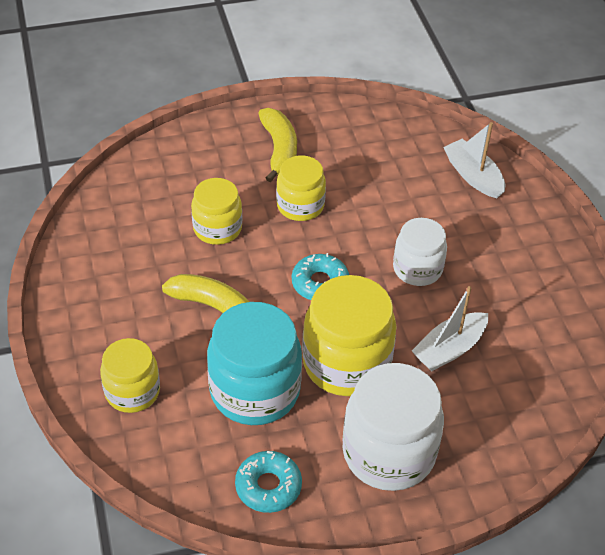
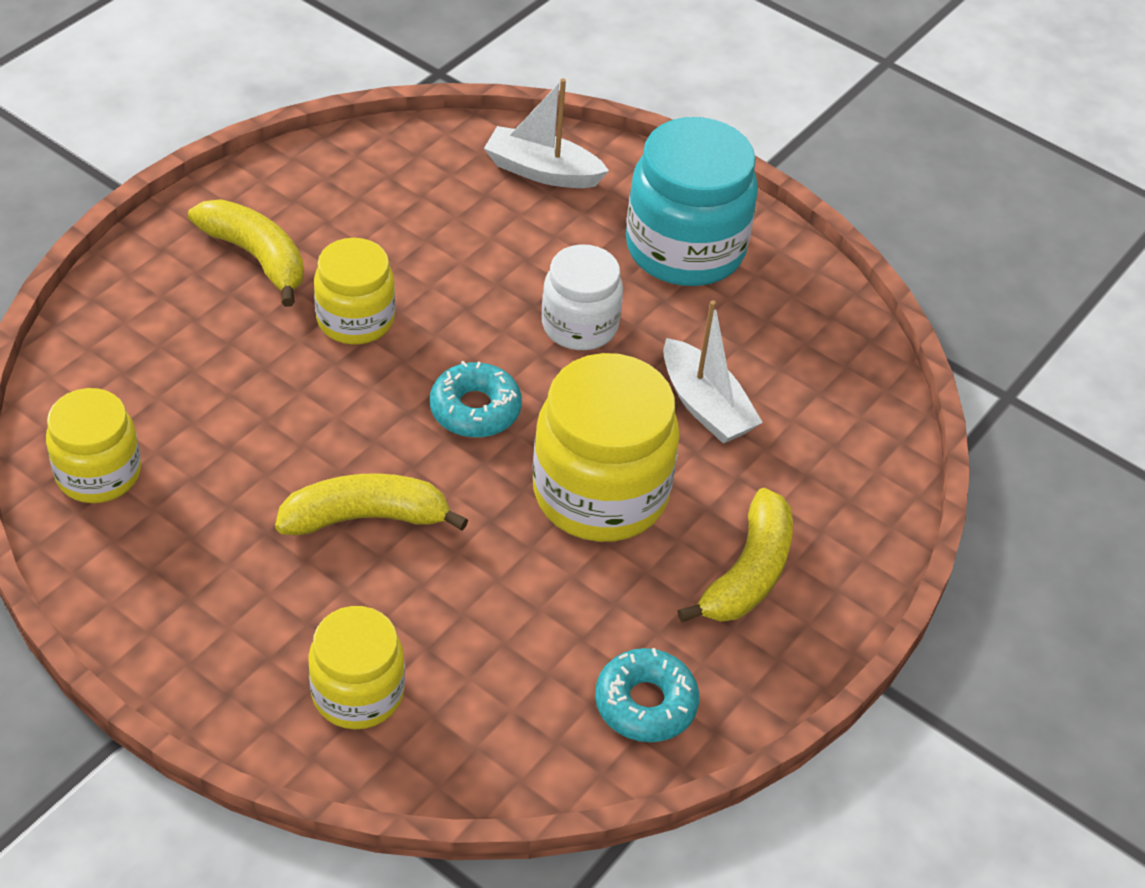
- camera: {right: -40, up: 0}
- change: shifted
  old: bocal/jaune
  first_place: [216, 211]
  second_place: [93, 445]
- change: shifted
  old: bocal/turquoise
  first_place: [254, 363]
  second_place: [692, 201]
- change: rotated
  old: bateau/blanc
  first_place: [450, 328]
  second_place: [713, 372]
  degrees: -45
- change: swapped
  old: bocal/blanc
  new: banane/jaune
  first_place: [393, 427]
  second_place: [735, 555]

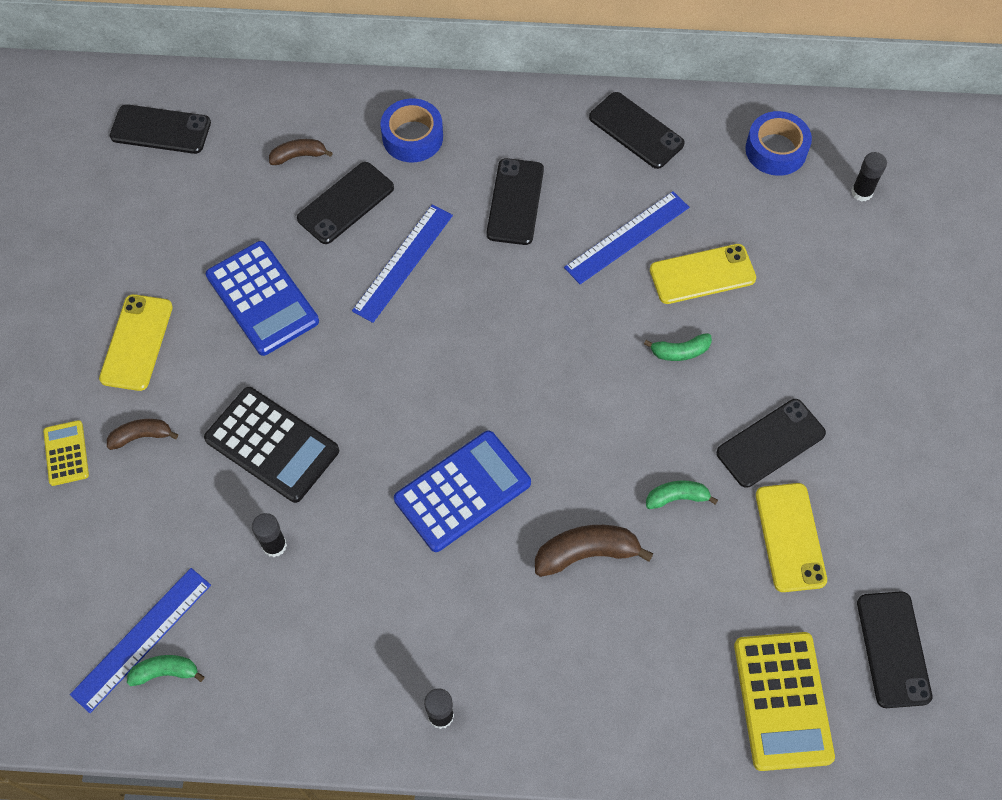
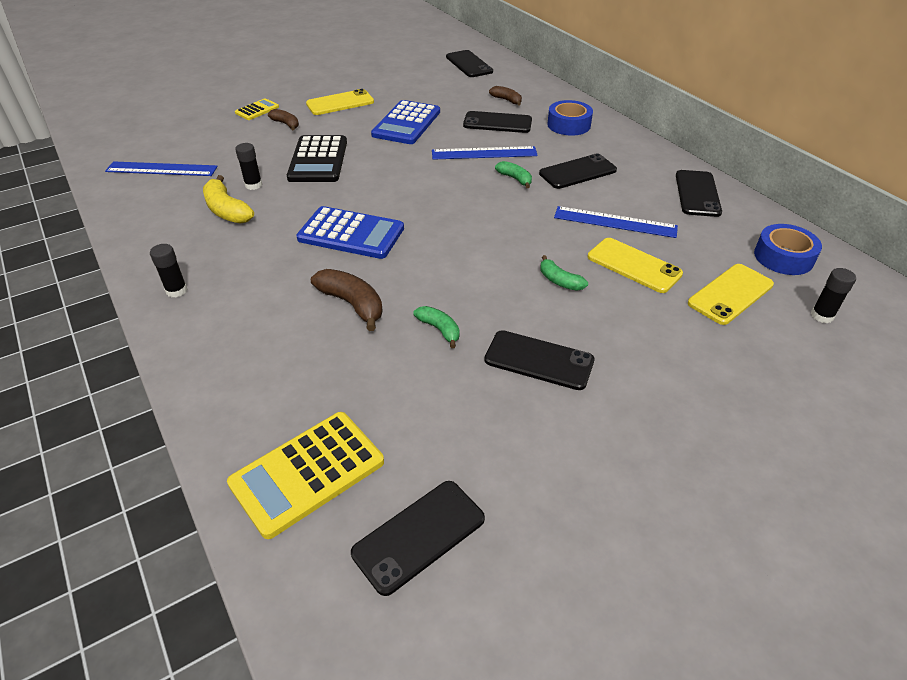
- camera: {right: 55, up: -20}
- change: new
  new: banane/jaune
  second_place: [228, 199]
- change: shifted
  old: banane/vert
  first_place: [165, 670]
  second_place: [513, 174]
- change: shifted
  old: téléphone/jaune
  first_place: [791, 537]
  second_place: [731, 294]

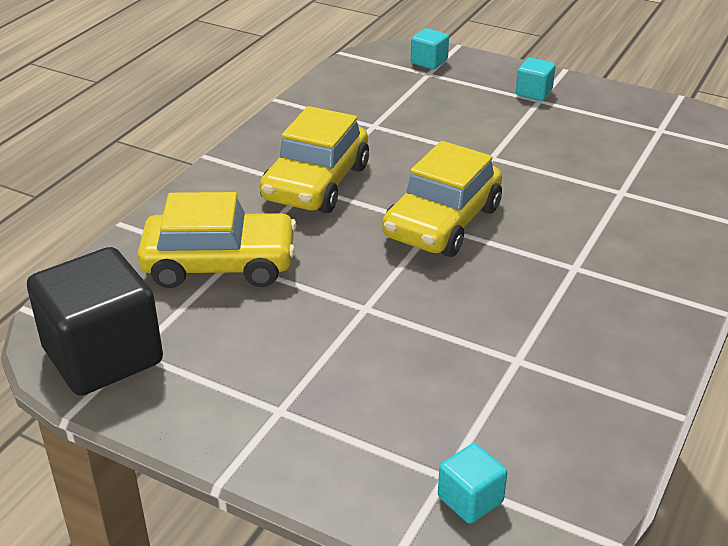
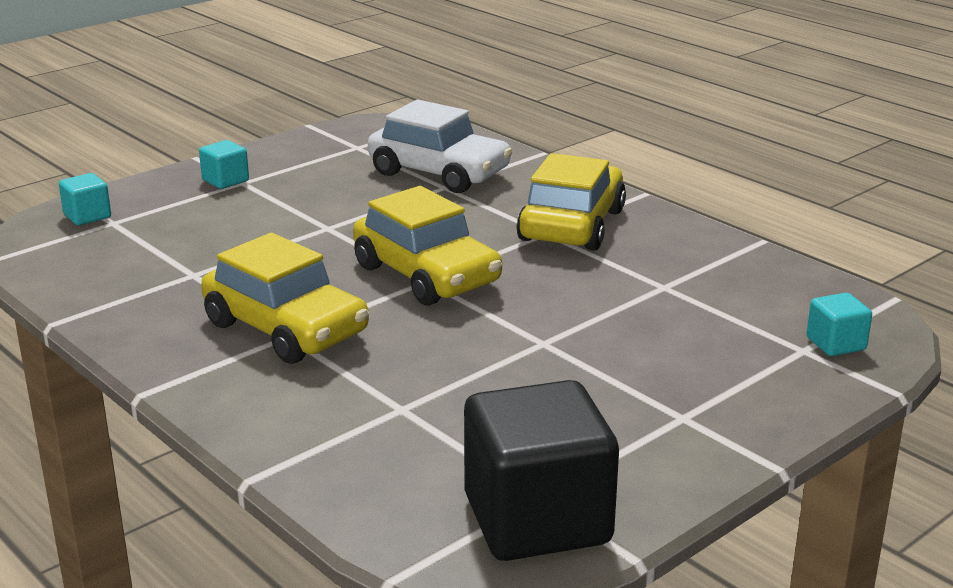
- camera: {right: -70, up: -10}
- change: new
  new: voiture/blanc
  second_place: [440, 146]
- change: shifted
  old: voiture/jaune
  first_place: [217, 240]
  second_place: [571, 202]

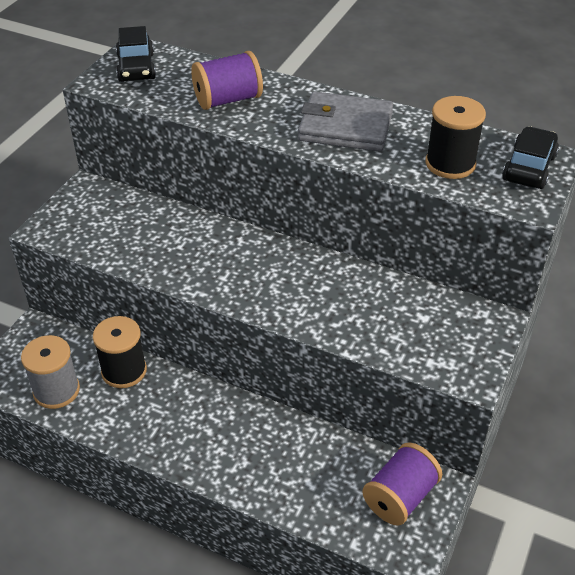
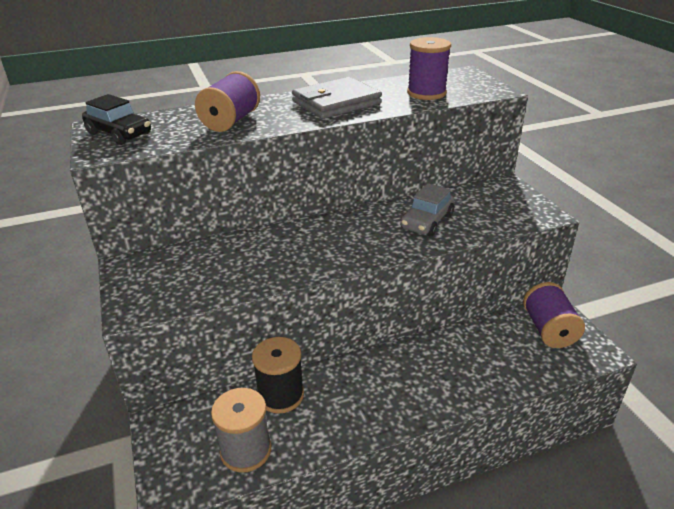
- camera: {right: -45, up: -10}
- change: new
  new: voiture/gris
  second_place: [427, 210]
- change: repainted
  old: bobine/noir
  new: bobine/violet
  first_place: [455, 137]
  second_place: [429, 68]
- change: gone
  old: voiture/noir
  first_place: [530, 157]

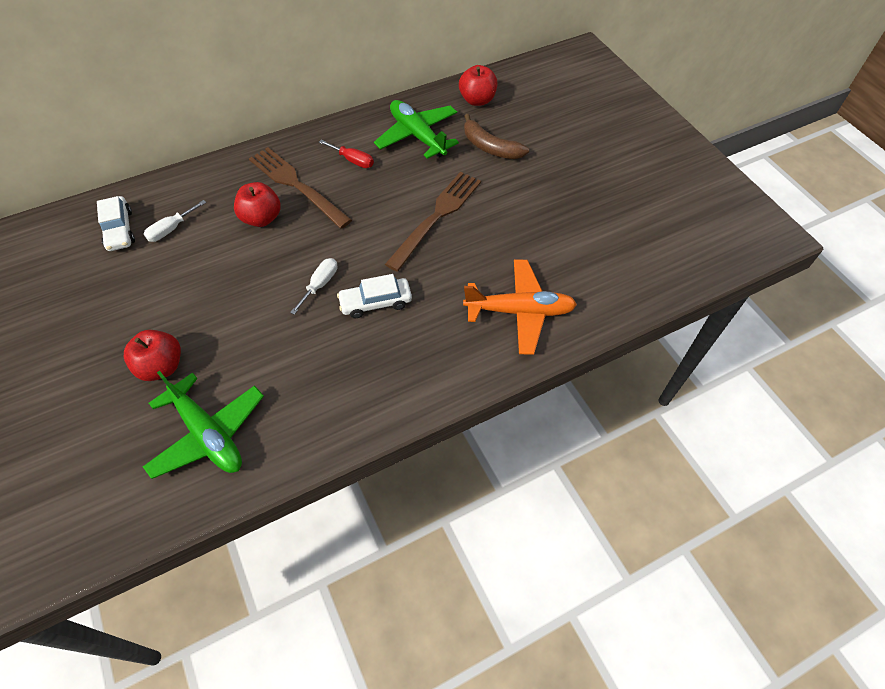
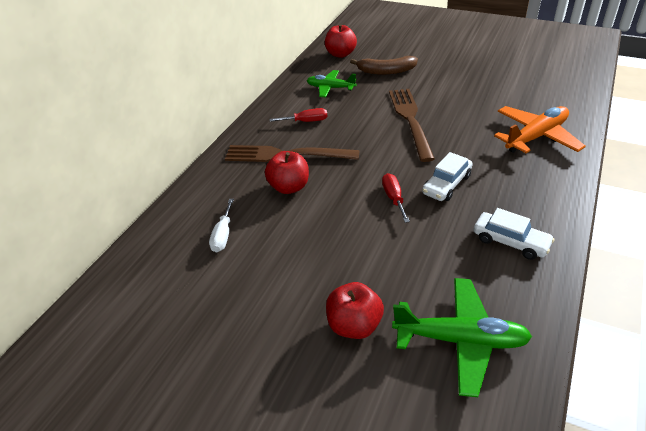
- camera: {right: -35, up: -15}
- change: scaled
  old: avion/vert
  first_place: [416, 129]
  second_place: [331, 83]
  factor: 0.64
- change: repainted
  old: tournevis/blanc
  new: tournevis/rouge
  first_place: [313, 286]
  second_place: [396, 198]
- change: shifted
  old: voiture/blanc
  first_place: [116, 223]
  second_place: [514, 234]

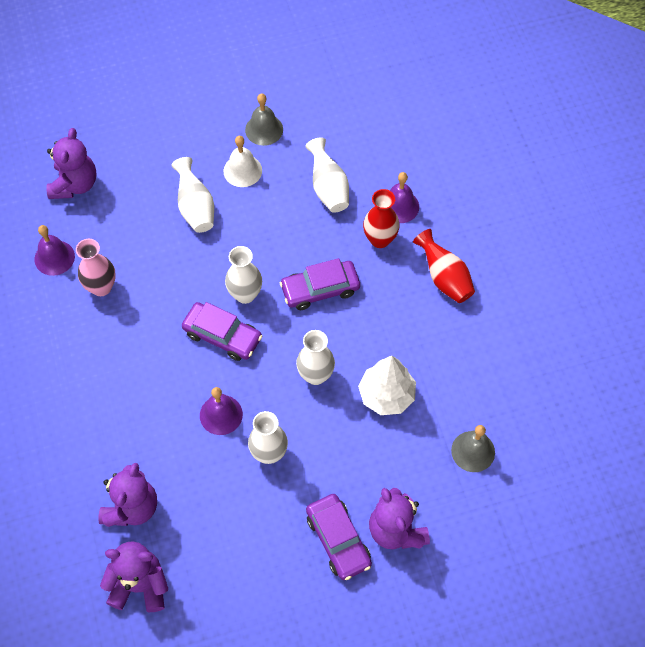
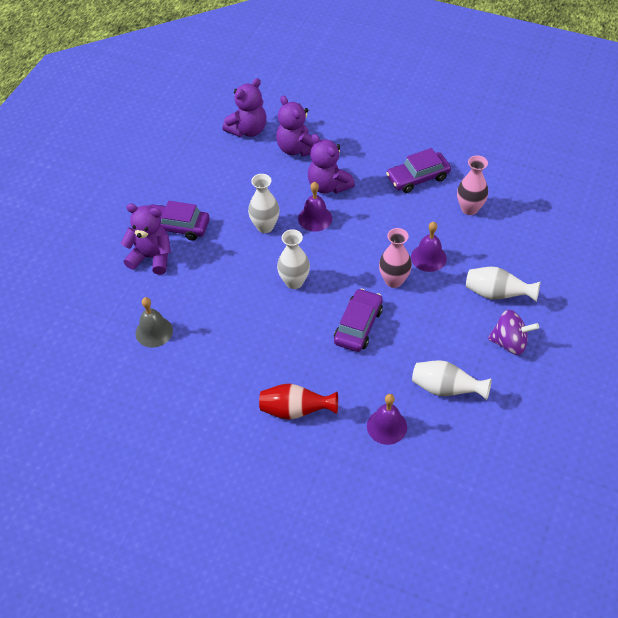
- camera: {right: 130, up: -10}
- change: shifted
  old: ours en peluche/violet
  first_place: [71, 163]
  second_place: [331, 164]
- change: repainted
  old: vase/blanc
  new: vase/rose
  first_place: [243, 275]
  second_place: [395, 258]
- change: shifted
  old: voiture/violet
  first_place: [222, 331]
  second_place: [418, 170]
- change: shifted
  old: cloche/violet
  first_place: [54, 250]
  second_place: [429, 247]
- change: swapped
  old: cloche/blanc
  new: toupie/violet
  first_place: [243, 161]
  second_place: [513, 332]
- change: gone
  old: cloche/gris
  first_place: [264, 119]
- change: gone
  old: arbre/blanc
  first_place: [387, 385]
- change: gone
  old: vase/rouge
  first_place: [381, 218]

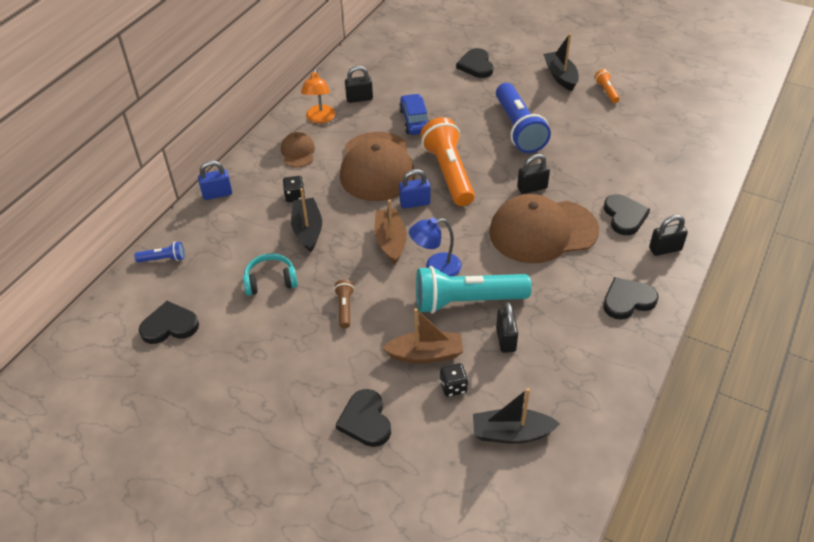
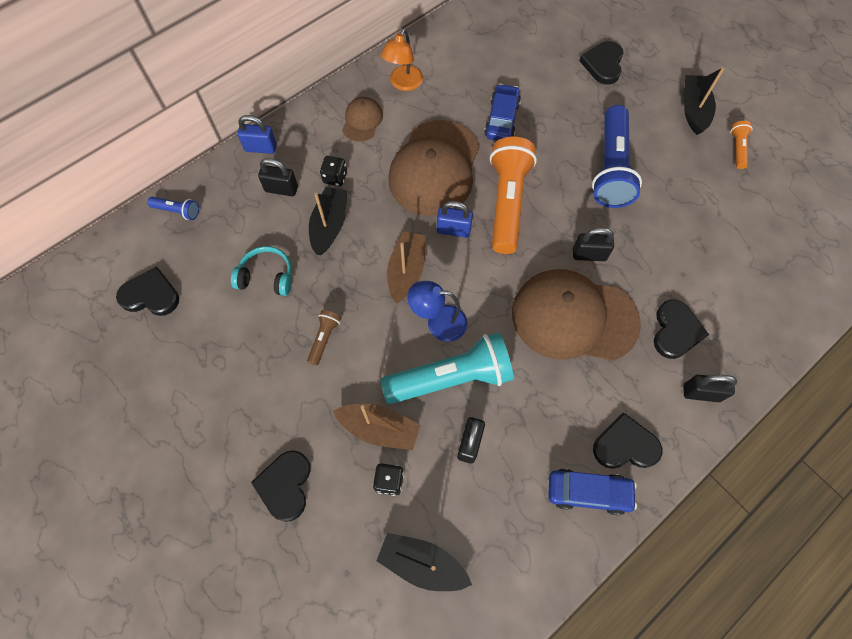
- camera: {right: 20, up: 20}
- change: shifted
  old: cadenas/noir
  first_place: [359, 84]
  second_place: [278, 177]
- change: rotated
  old: lampe de poche/turquoise
  first_place: [474, 290]
  second_place: [447, 368]
  degrees: 150
- change: new
  new: voiture/bleu
  second_place: [592, 492]

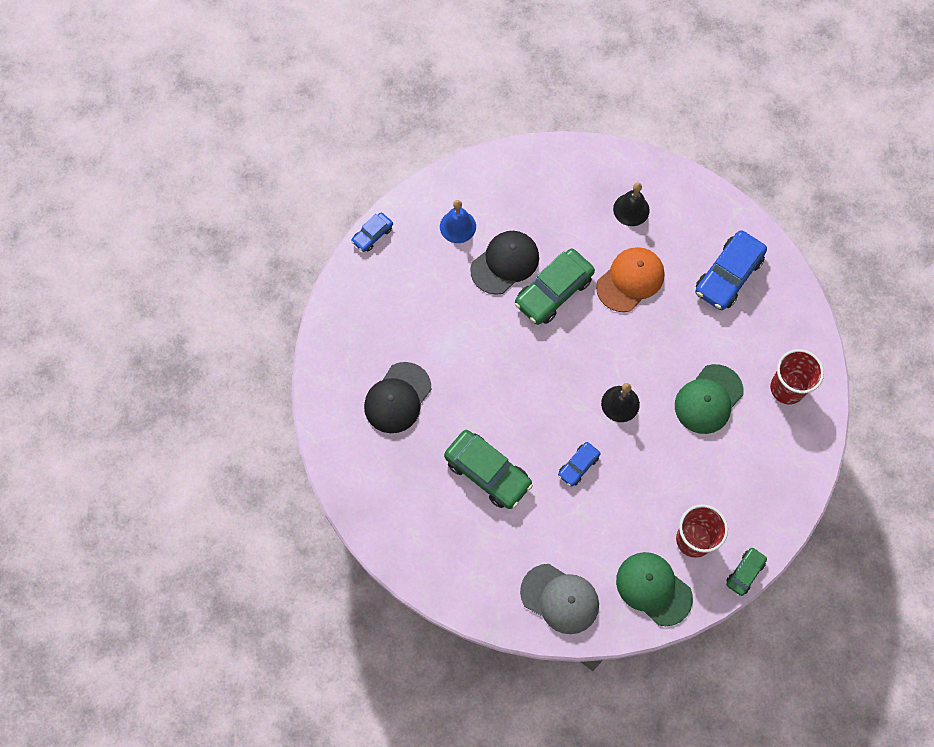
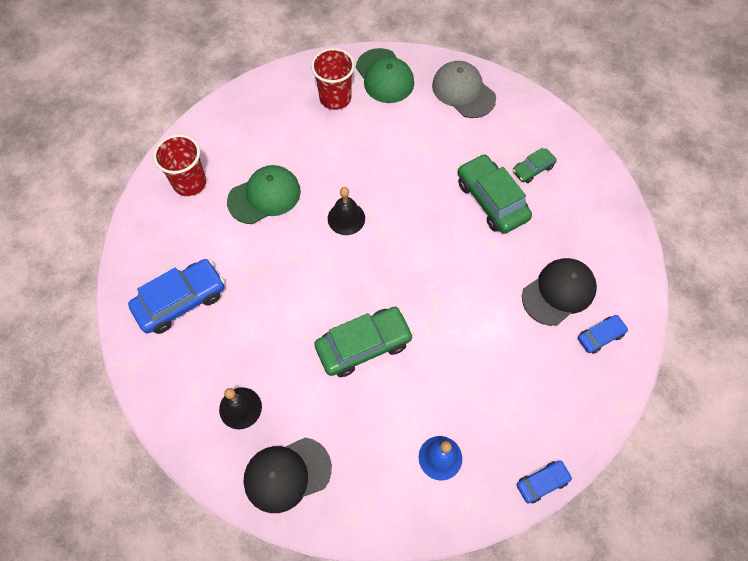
- camera: {right: -160, up: -5}
- change: shifted
  old: casquette/noir
  first_place: [504, 263]
  second_place: [287, 475]
- change: shifted
  old: voiture/vert
  first_place: [746, 571]
  second_place: [535, 165]
- change: shifted
  old: voiture/bleu
  first_place: [579, 464]
  second_place: [603, 334]
- change: gone
  old: casquette/orange
  first_place: [630, 279]

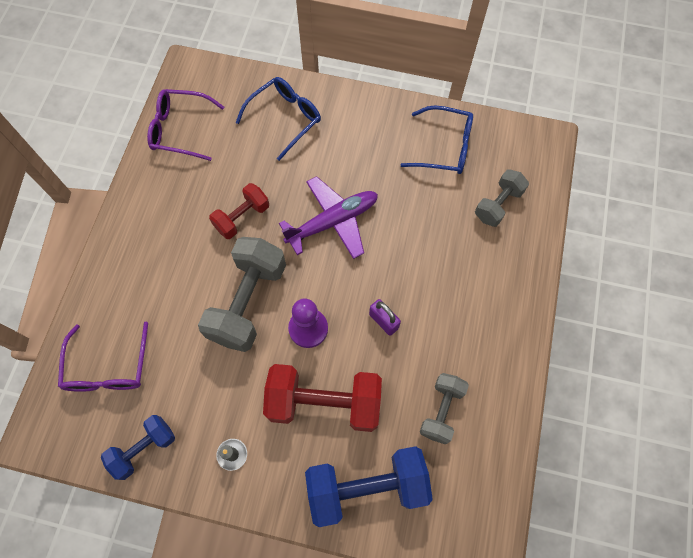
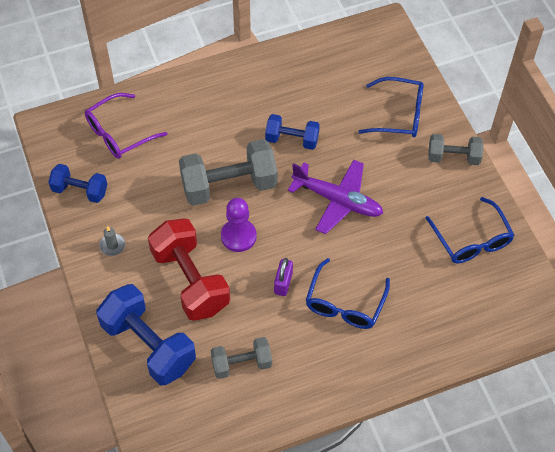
- camera: {right: 55, up: -10}
- change: repainted
  old: haltère/rouge
  new: haltère/bleu
  first_place: [239, 211]
  second_place: [292, 132]
- change: new
  new: lunettes/bleu
  second_place: [347, 293]
- change: shifted
  old: haltère/gris
  first_place: [502, 198]
  second_place: [456, 149]
- change: gone
  old: lunettes/violet
  first_place: [185, 125]

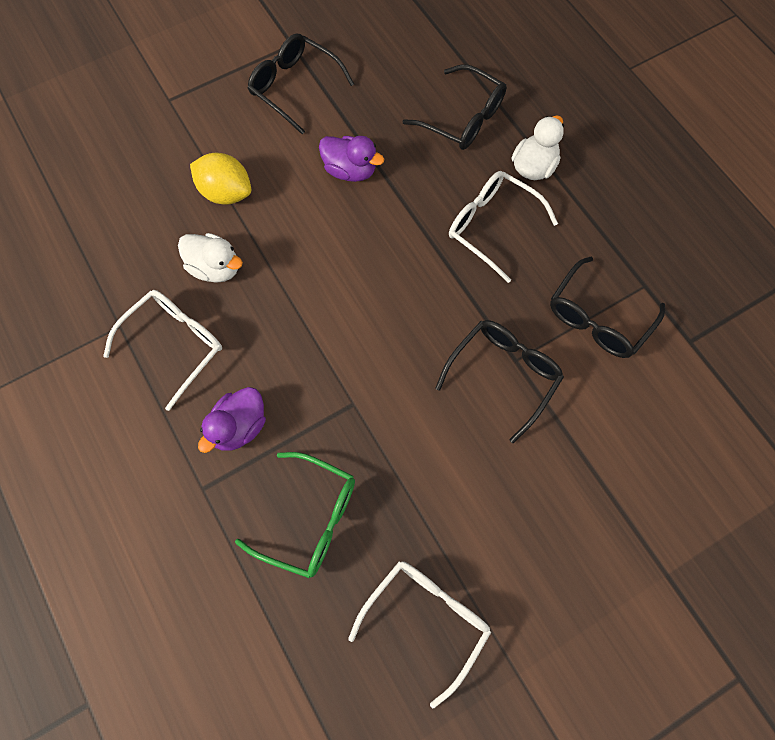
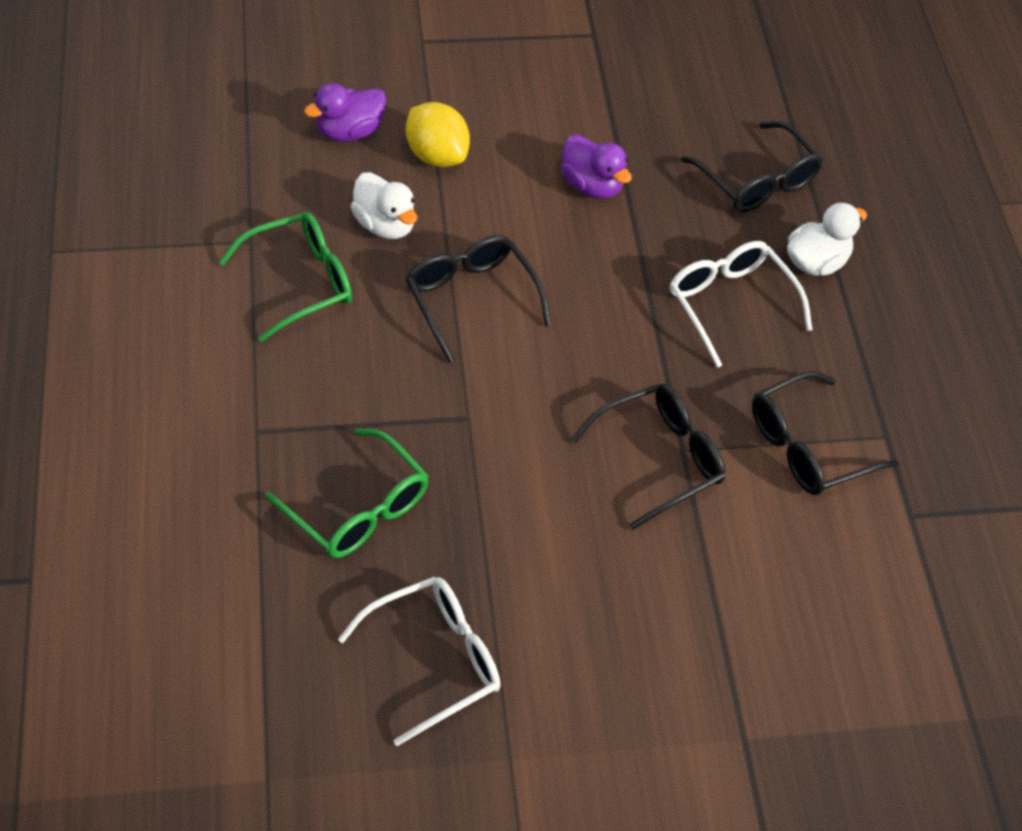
- camera: {right: 20, up: -15}
- change: repainted
  old: lunettes/blanc
  new: lunettes/vert
  first_place: [162, 350]
  second_place: [285, 277]
- change: shifted
  old: canard/violet
  first_place: [232, 420]
  second_place: [345, 112]
- change: shifted
  old: lunettes/noir
  first_place: [301, 84]
  second_place: [478, 299]

